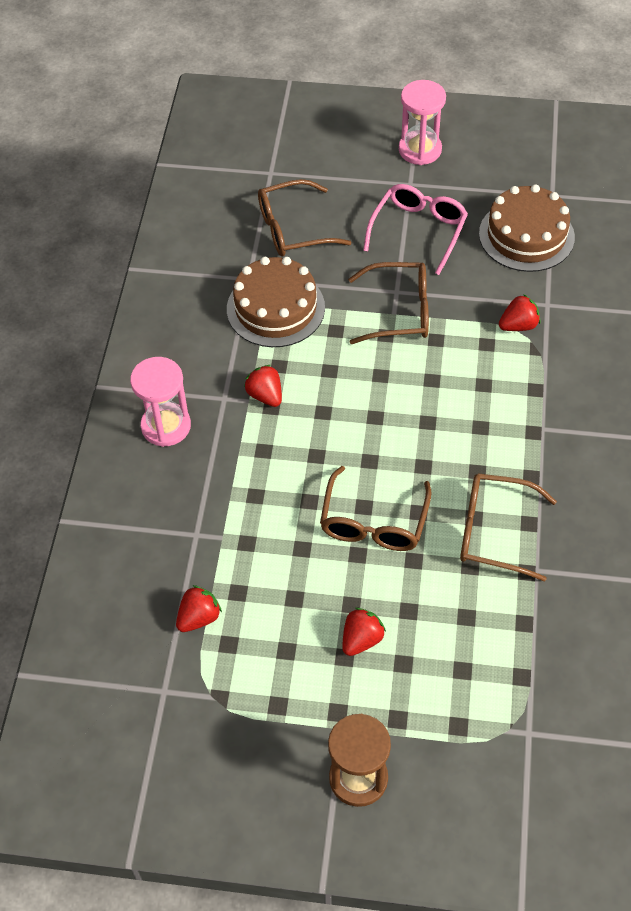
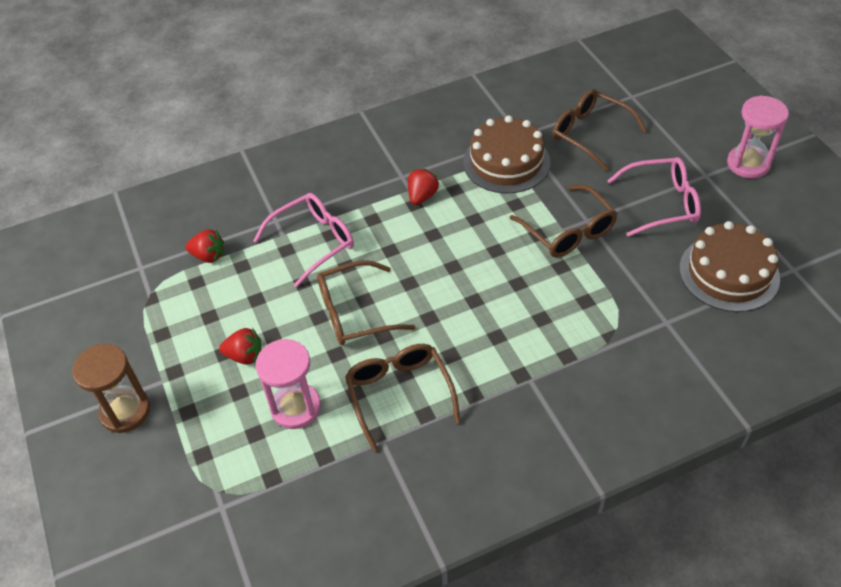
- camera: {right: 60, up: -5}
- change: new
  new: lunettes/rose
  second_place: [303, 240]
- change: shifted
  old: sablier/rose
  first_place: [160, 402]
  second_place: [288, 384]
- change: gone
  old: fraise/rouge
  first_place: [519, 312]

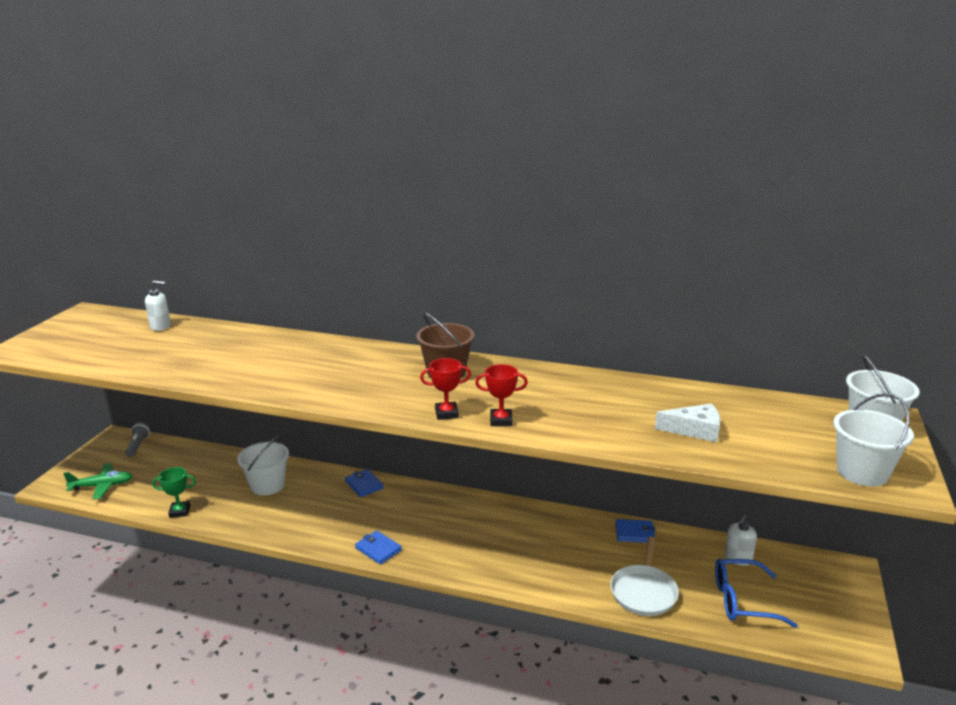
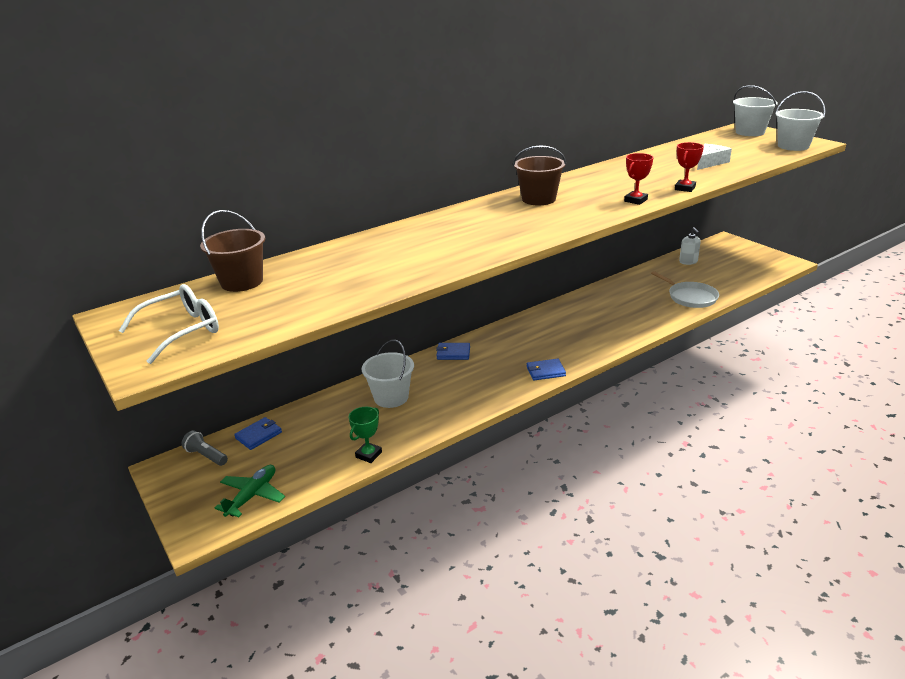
- camera: {right: -50, up: 5}
- change: new
  new: lunettes/blanc
  second_place: [169, 324]
- change: swapped
  old: distributeur de savon/blanc
  new: seau/marron
  first_place: [158, 306]
  second_place: [232, 251]
- change: shifted
  old: portefeuille/bleu
  first_place: [635, 531]
  second_place: [258, 433]
- change: shifted
  old: trophée/rouge
  first_place: [445, 389]
  second_place: [689, 167]
- change: gone
  old: lunettes/bleu
  first_place: [756, 593]

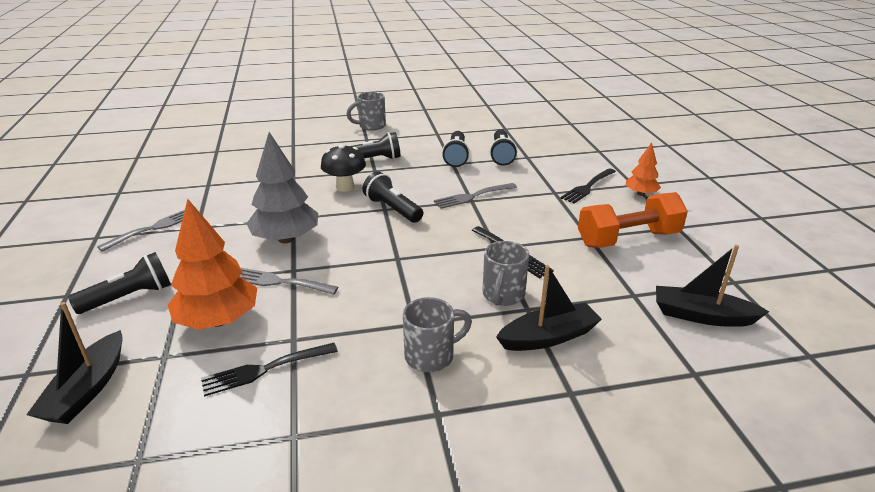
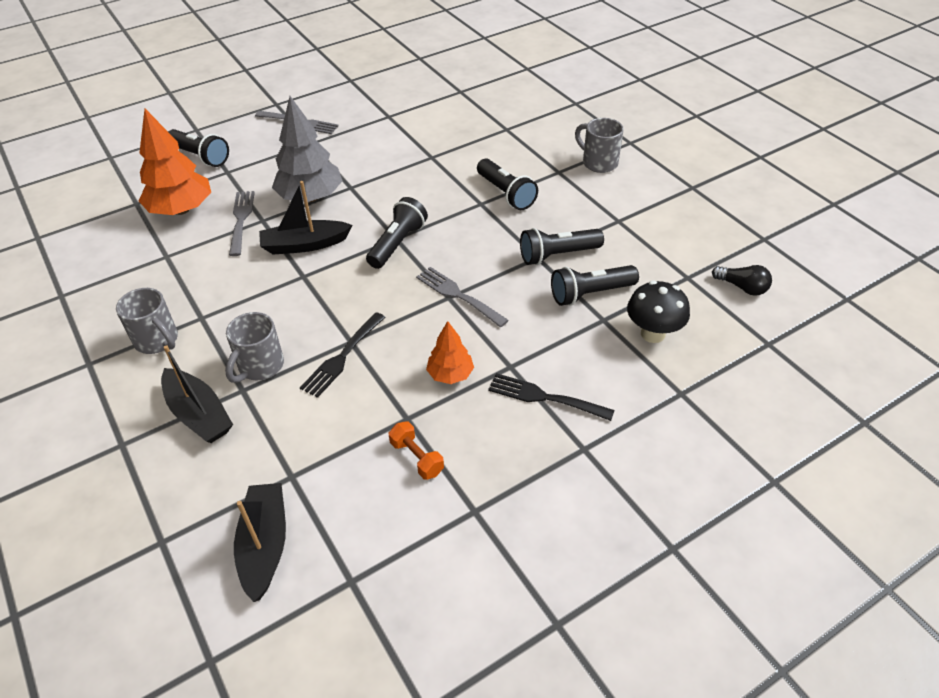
- camera: {right: 70, up: 15}
- change: rotated
  old: tasse/gris
  first_place: [505, 273]
  second_place: [254, 347]
  degrees: -60
- change: shifted
  old: bateau/noir
  first_place: [74, 363]
  second_place: [305, 218]
- change: scaled
  old: haltère/orange
  first_place: [633, 220]
  second_place: [416, 450]
  factor: 0.47
- change: shifted
  old: arbre/orange
  first_place: [643, 169]
  second_place: [450, 352]
- change: shifted
  old: champignon/noir
  first_place: [343, 168]
  second_place: [658, 312]
- change: new
  new: ampoule/noir
  second_place: [742, 280]
- change: gone
  old: fourchette/noir
  first_place: [269, 369]

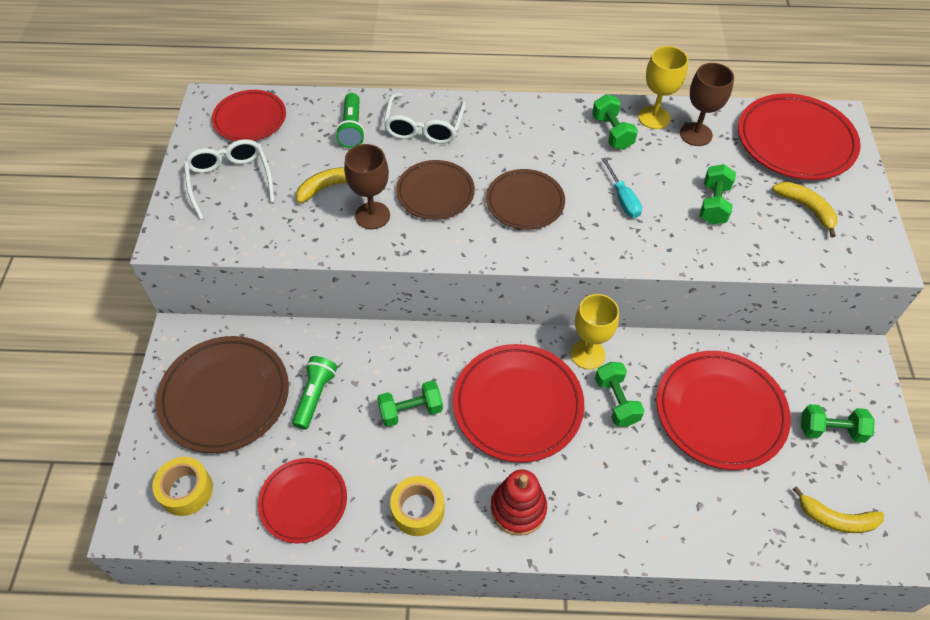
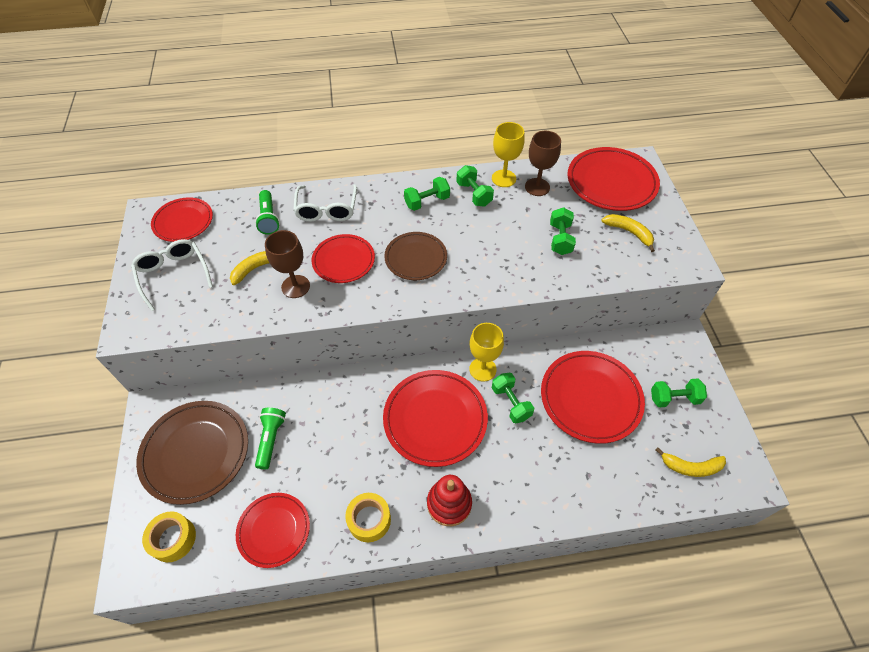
- camera: {right: -10, up: 0}
- change: repainted
  old: assiette/marron
  new: assiette/rouge
  first_place: [435, 190]
  second_place: [343, 258]
- change: shifted
  old: haltère/vert
  first_place: [410, 403]
  second_place: [427, 194]
- change: gone
  old: tournevis/turquoise
  first_place: [622, 187]

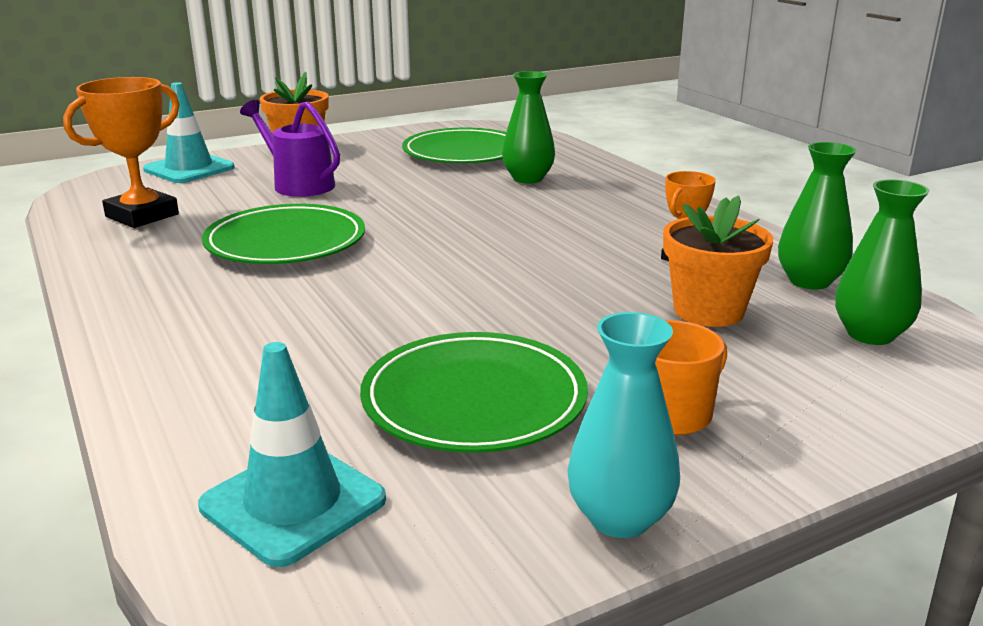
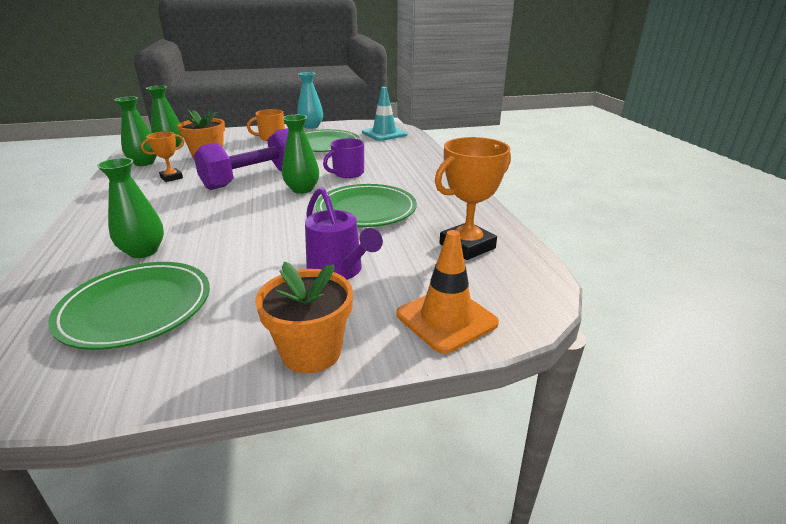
- camera: {right: -165, up: 5}
- change: new
  new: haltère/violet
  second_place: [241, 159]
- change: new
  new: vase/vert
  second_place: [300, 154]
- change: new
  new: tasse/violet
  second_place: [343, 158]
- change: repainted
  old: cône de chantier/turquoise
  new: cône de chantier/orange
  first_place: [189, 132]
  second_place: [448, 292]

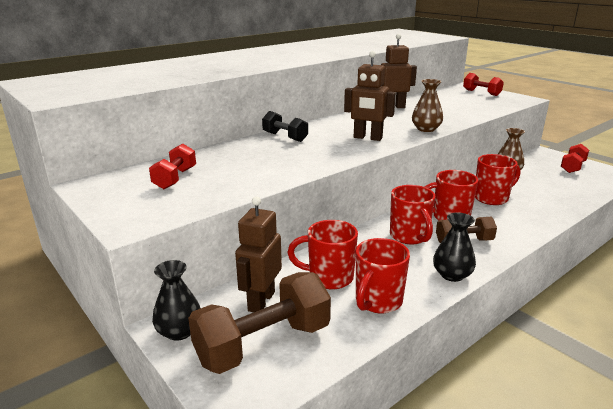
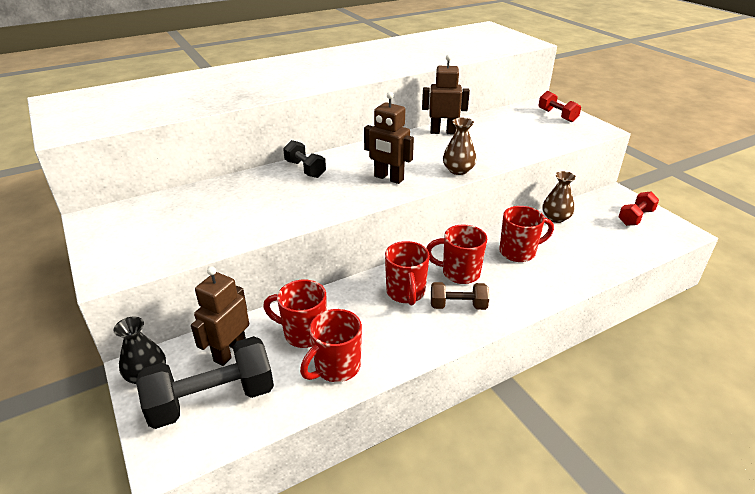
- camera: {right: 10, up: 10}
- change: repainted
  old: haltère/marron
  new: haltère/noir
  first_place: [259, 323]
  second_place: [205, 382]
- change: gone
  old: haltère/rouge
  first_place: [172, 166]
- change: gone
  old: vase/noir
  first_place: [454, 247]

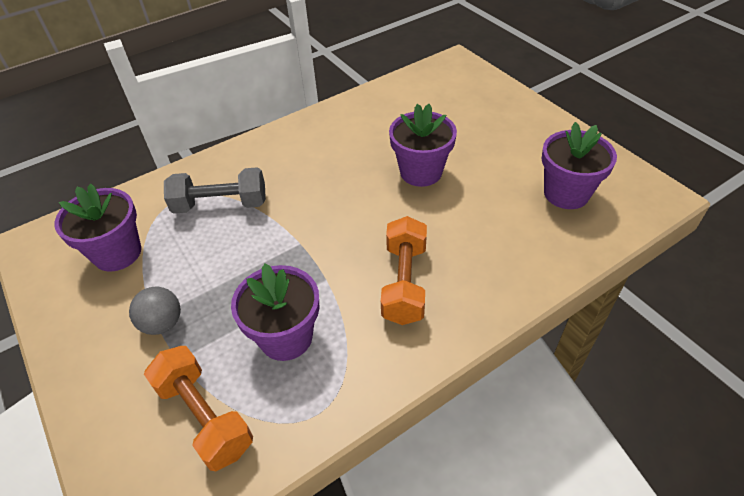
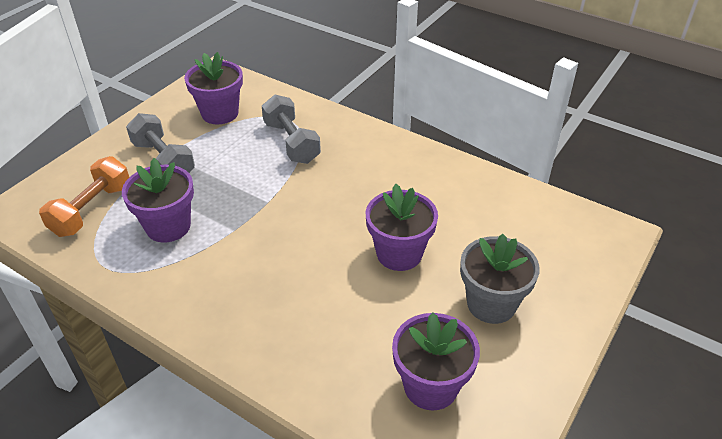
- camera: {right: 65, up: -5}
- change: swapped
  old: balle/gris
  new: haltère/gris
  first_place: [155, 311]
  second_place: [160, 143]
- change: new
  new: pot de fleurs/gris
  second_place: [500, 279]
- change: gone
  old: haltère/orange
  first_place: [404, 270]

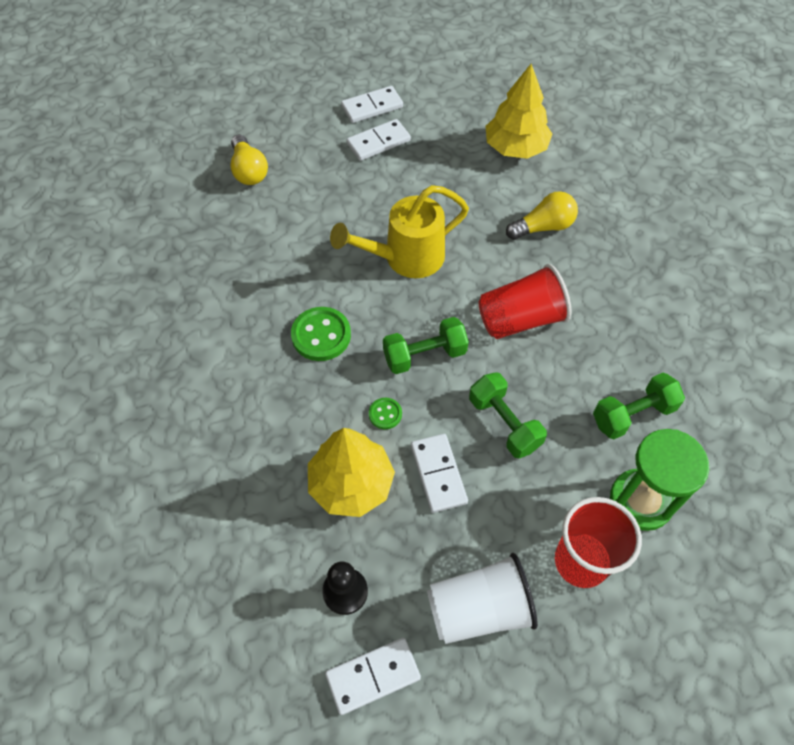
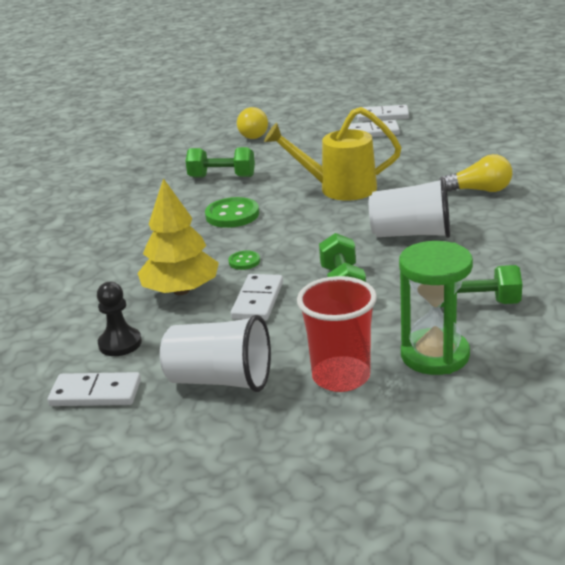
- camera: {right: 30, up: -30}
- change: shifted
  old: haltère/vert
  first_place: [426, 345]
  second_place: [220, 162]
- change: repainted
  old: gobelet/rouge
  new: gobelet/blanc
  first_place: [525, 301]
  second_place: [409, 207]
- change: gone
  old: arbre/jaune
  first_place: [518, 111]

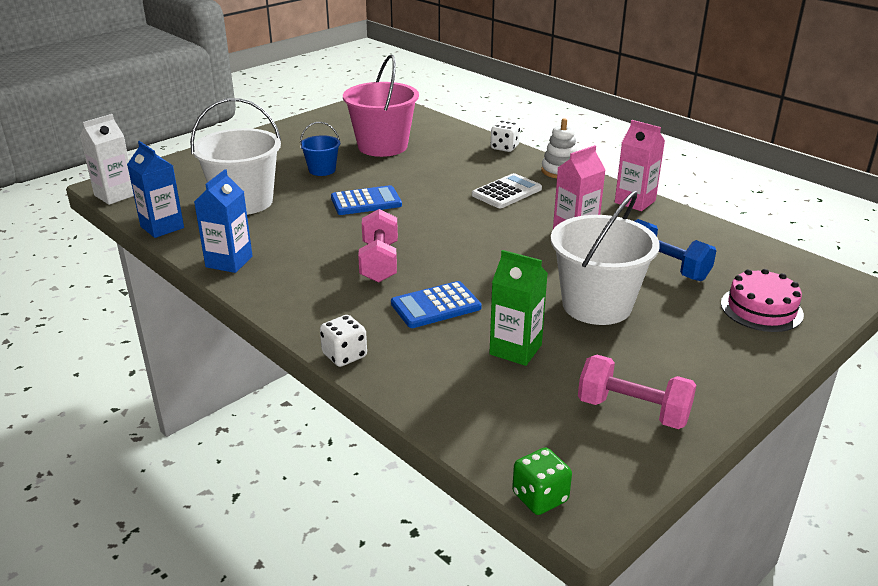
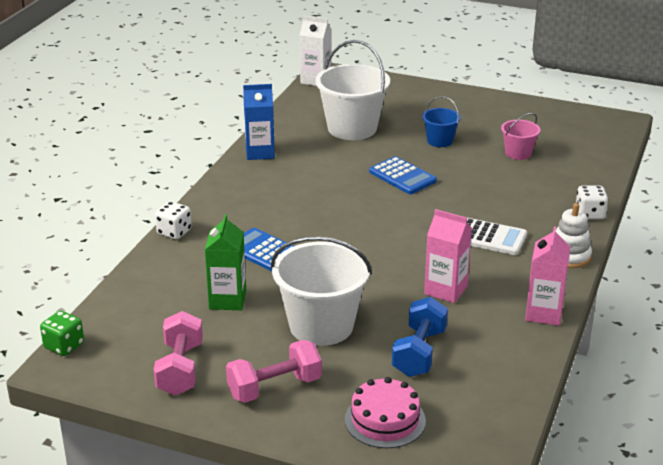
- camera: {right: 65, up: 0}
- change: shifted
  old: haltère/rose
  first_place: [378, 246]
  second_place: [274, 371]
- change: scaled
  old: seau/rose
  first_place: [381, 106]
  second_place: [521, 136]
  factor: 0.51
- change: gone
  old: brique de lait/bleu
  first_place: [155, 189]

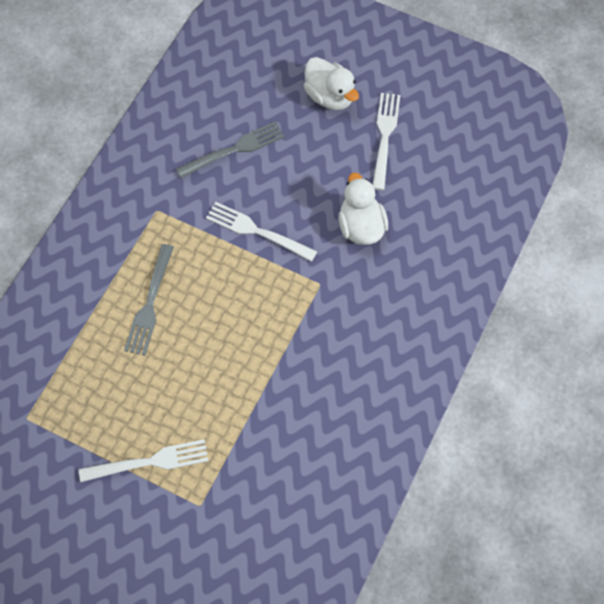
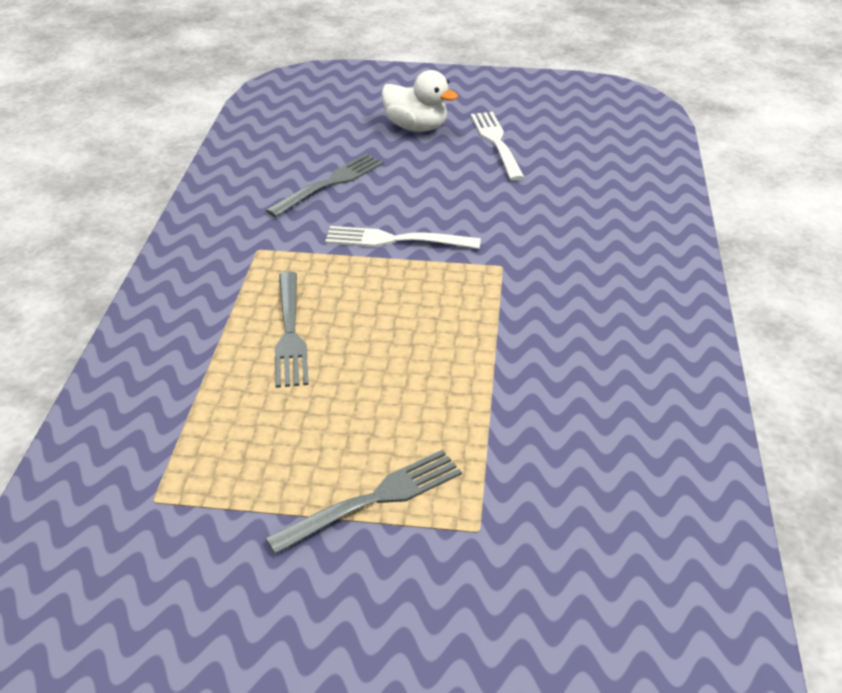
- camera: {right: -20, up: -25}
- change: repainted
  old: fourchette/blanc
  new: fourchette/gris
  first_place: [144, 460]
  second_place: [363, 502]
- change: gone
  old: canard/blanc
  first_place: [363, 209]

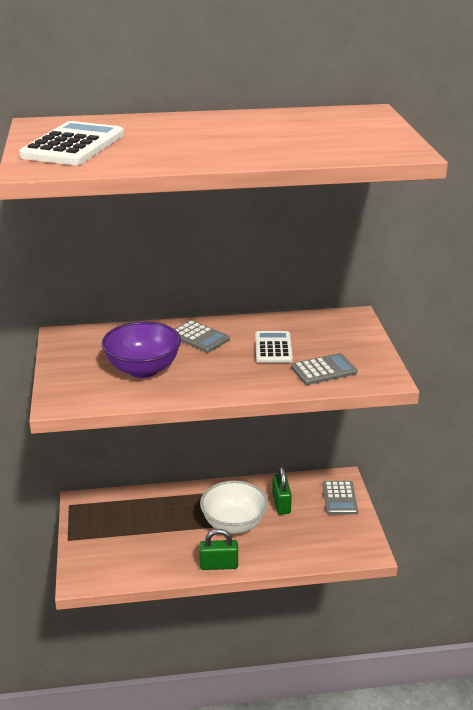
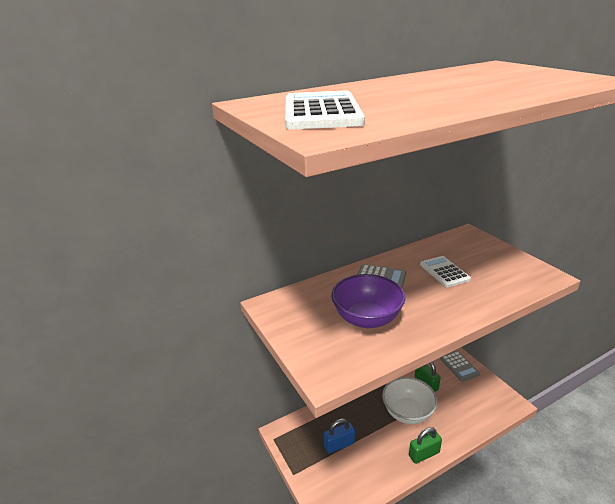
- camera: {right: -20, up: 0}
- change: new
  new: cadenas/bleu
  second_place: [339, 436]
- change: gone
  old: calculatrice/gris
  first_place: [324, 369]

